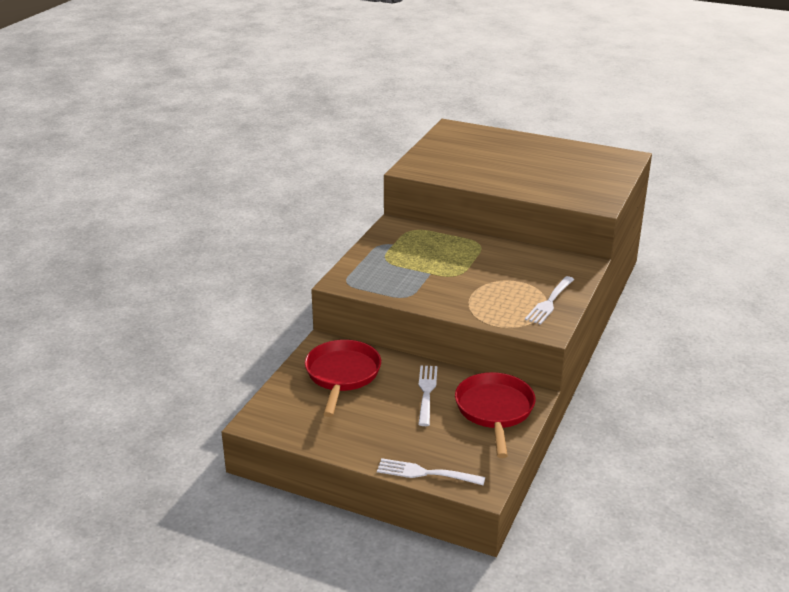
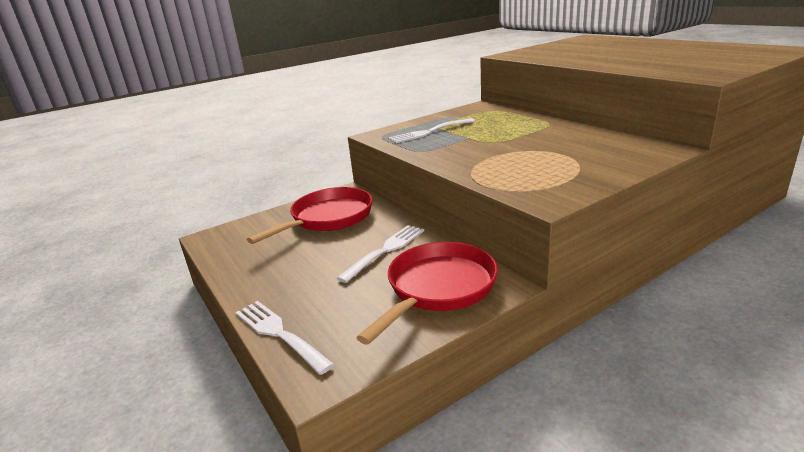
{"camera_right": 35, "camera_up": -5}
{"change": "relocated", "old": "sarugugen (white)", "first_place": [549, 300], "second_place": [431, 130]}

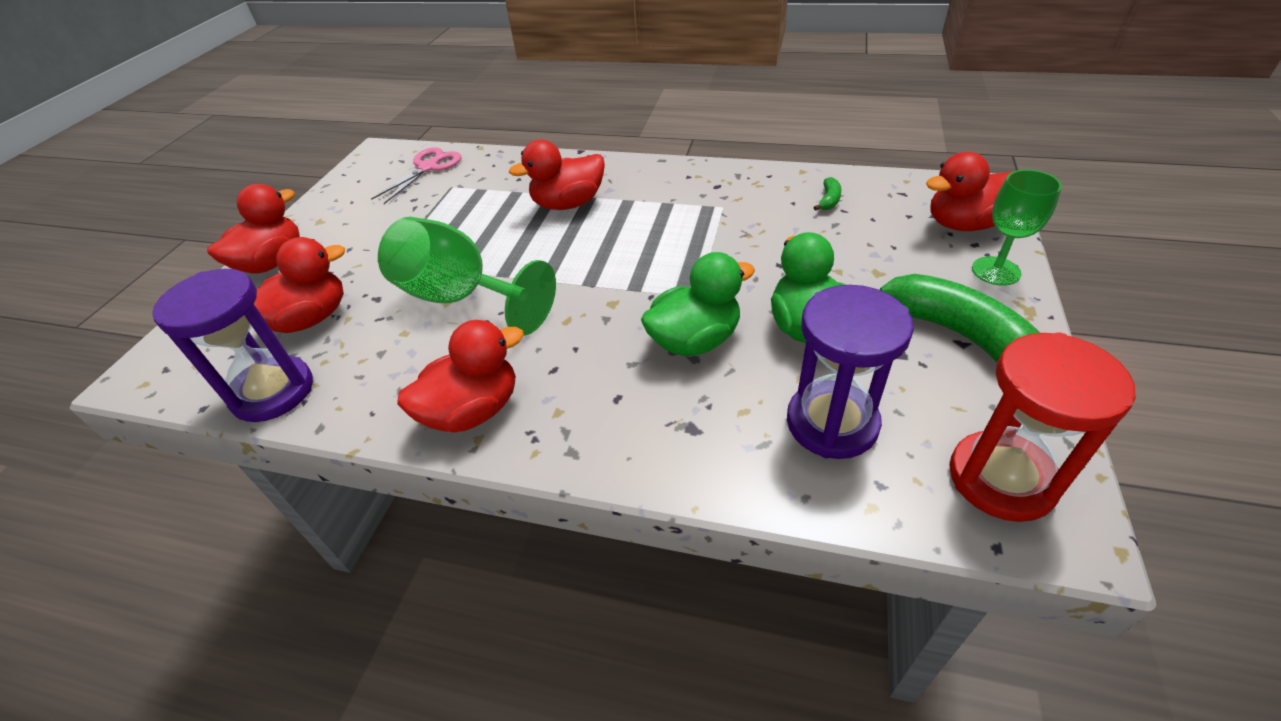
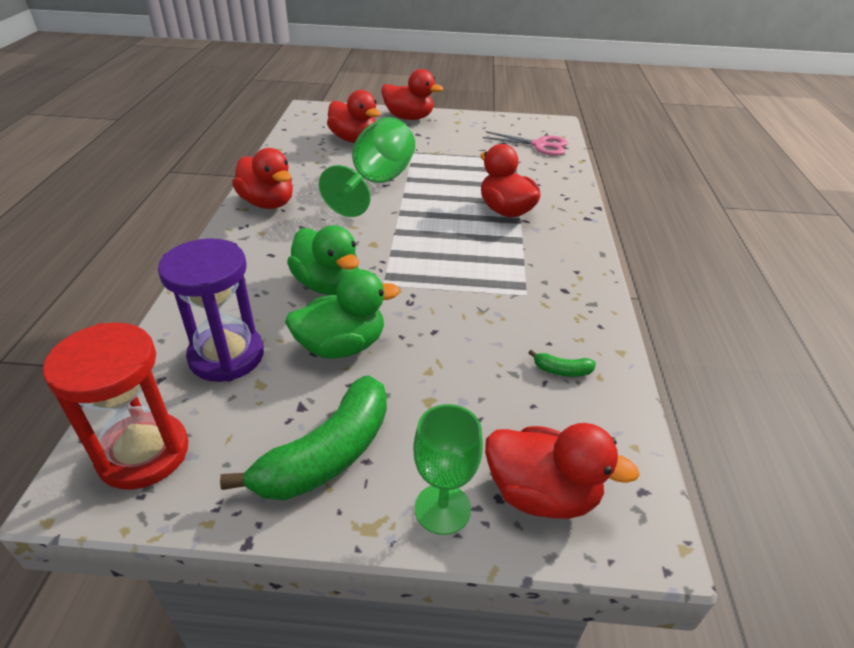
{"camera_right": 75, "camera_up": -5}
{"change": "missing", "old": "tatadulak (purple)", "first_place": [232, 345]}
{"change": "spun", "old": "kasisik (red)", "first_place": [970, 191], "second_place": [562, 471], "degrees": 135}

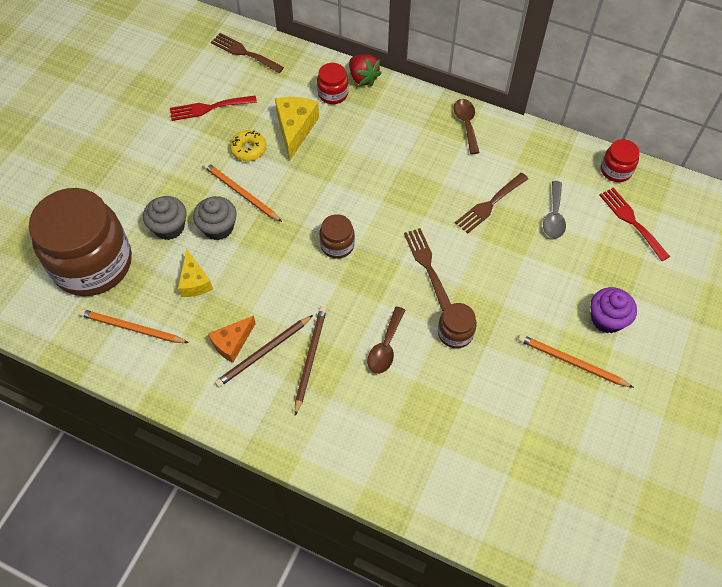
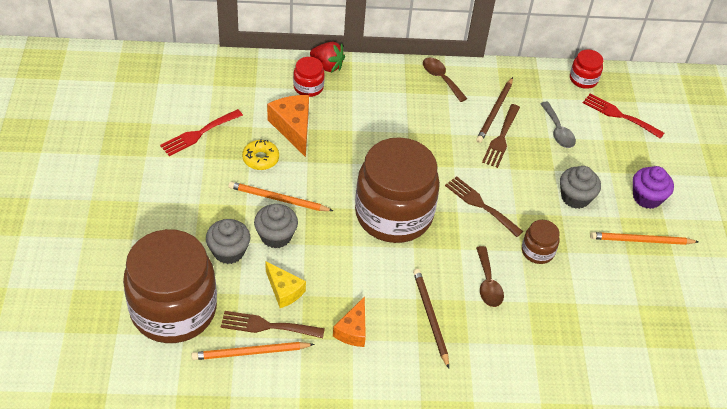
{"camera_right": -30, "camera_up": -10}
{"change": "appeared", "new": "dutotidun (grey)", "second_place": [580, 187]}
{"change": "relocated", "old": "sarugugen (brown)", "first_place": [247, 53], "second_place": [273, 324]}
{"change": "relocated", "old": "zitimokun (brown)", "first_place": [264, 351], "second_place": [494, 110]}
{"change": "colour", "old": "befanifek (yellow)", "new": "befanifek (orange)", "first_place": [297, 128], "second_place": [288, 126]}
{"change": "size", "old": "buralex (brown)", "first_place": [337, 236], "second_place": [397, 190], "factor": 2.36}

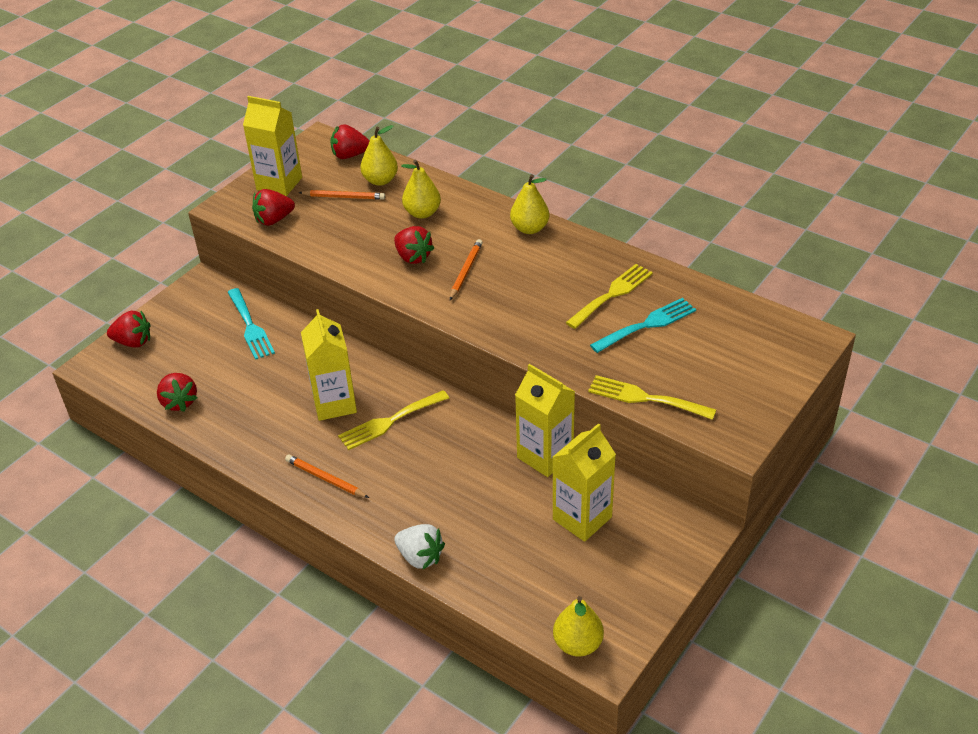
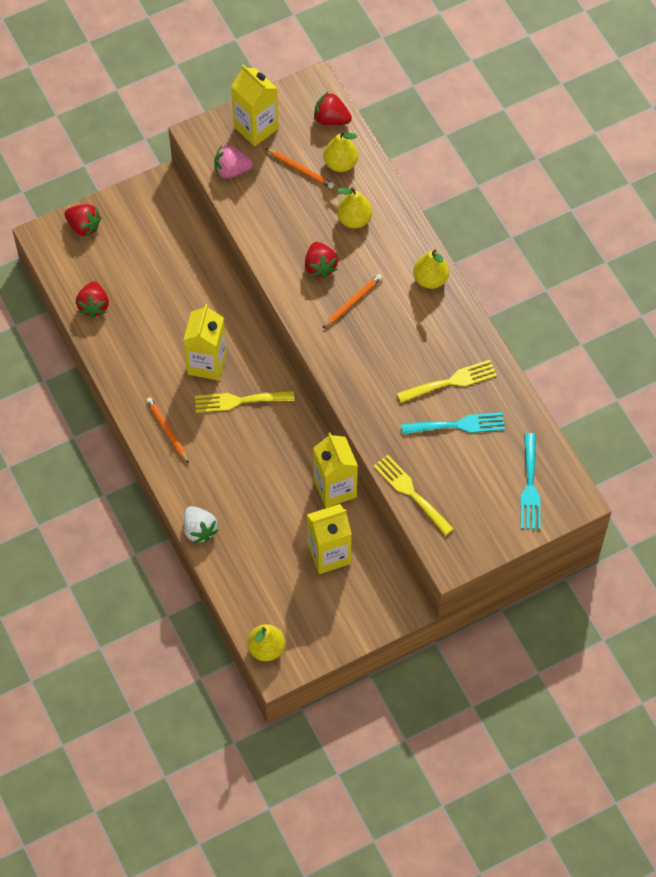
{"camera_right": 25, "camera_up": 20}
{"change": "relocated", "old": "sarugugen (turquoise)", "first_place": [251, 324], "second_place": [531, 481]}
{"change": "colour", "old": "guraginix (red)", "new": "guraginix (pink)", "first_place": [273, 207], "second_place": [233, 161]}

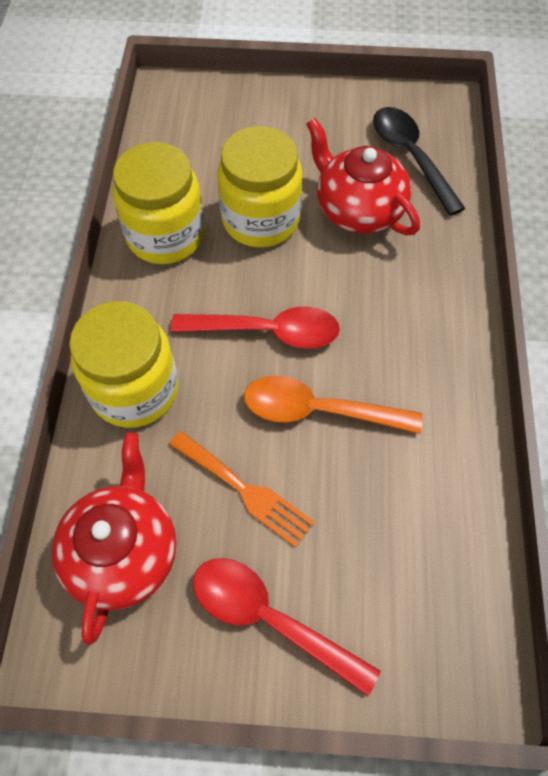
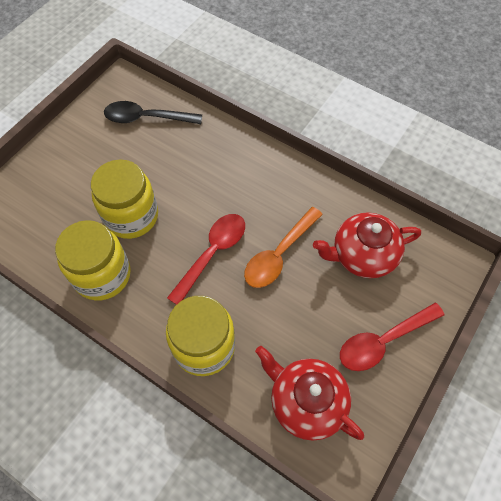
{"camera_right": -60, "camera_up": 0}
{"change": "missing", "old": "sarugugen (orange)", "first_place": [242, 489]}
{"change": "relocated", "old": "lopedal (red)", "first_place": [363, 176], "second_place": [367, 245]}

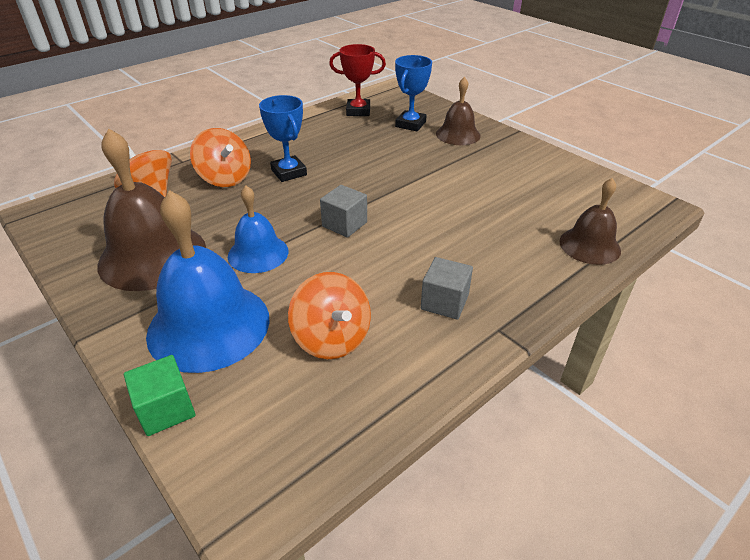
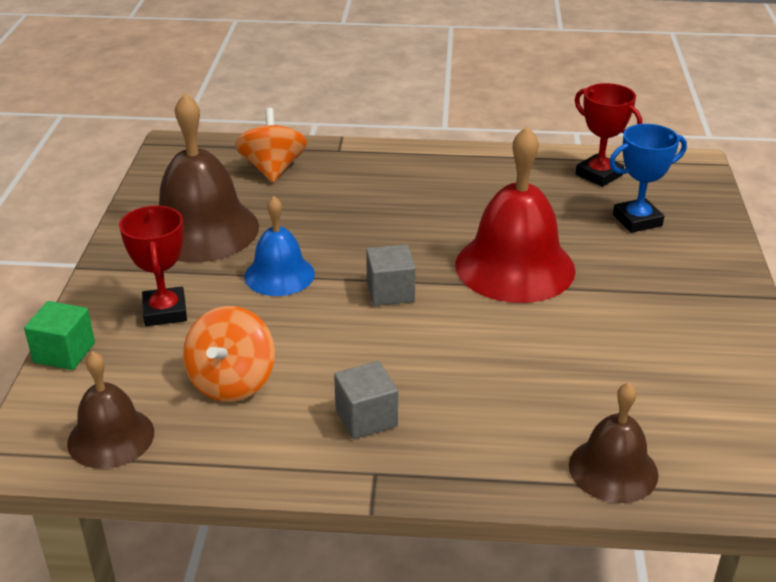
{"camera_right": 45, "camera_up": -5}
{"change": "missing", "old": "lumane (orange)", "first_place": [220, 157]}
{"change": "missing", "old": "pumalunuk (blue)", "first_place": [283, 138]}
{"change": "appeared", "new": "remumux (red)", "second_place": [515, 214]}
{"change": "relocated", "old": "remumux (brown)", "first_place": [458, 111], "second_place": [110, 410]}
{"change": "exchanged", "old": "remumux (blue)", "new": "pumalunuk (red)", "first_place": [208, 281], "second_place": [153, 266]}

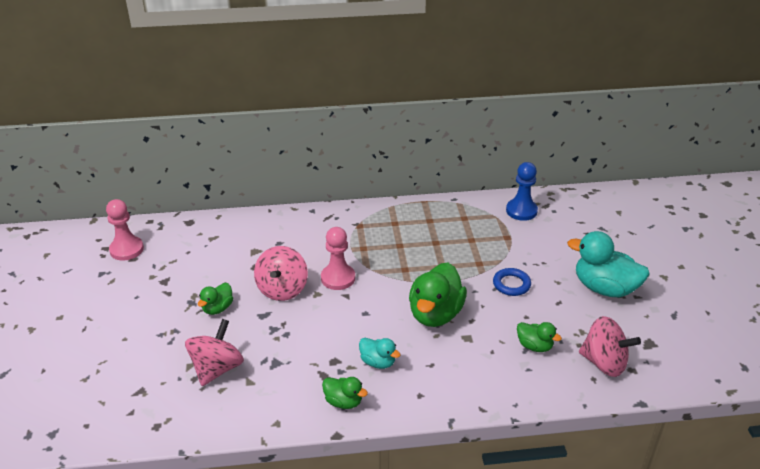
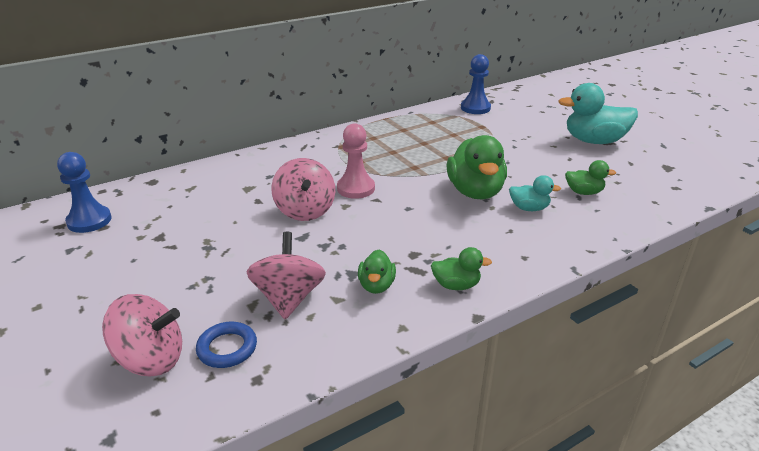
{"camera_right": -25, "camera_up": -5}
{"change": "relocated", "old": "kasisik (green)", "first_place": [215, 299], "second_place": [377, 272]}
{"change": "relocated", "old": "kasisik (turquoise)", "first_place": [380, 353], "second_place": [535, 193]}
{"change": "relocated", "old": "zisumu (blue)", "first_place": [512, 282], "second_place": [226, 345]}
{"change": "relocated", "old": "lumane (pink)", "first_place": [610, 346], "second_place": [142, 335]}
{"change": "colour", "old": "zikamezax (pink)", "new": "zikamezax (blue)", "first_place": [125, 230], "second_place": [84, 192]}

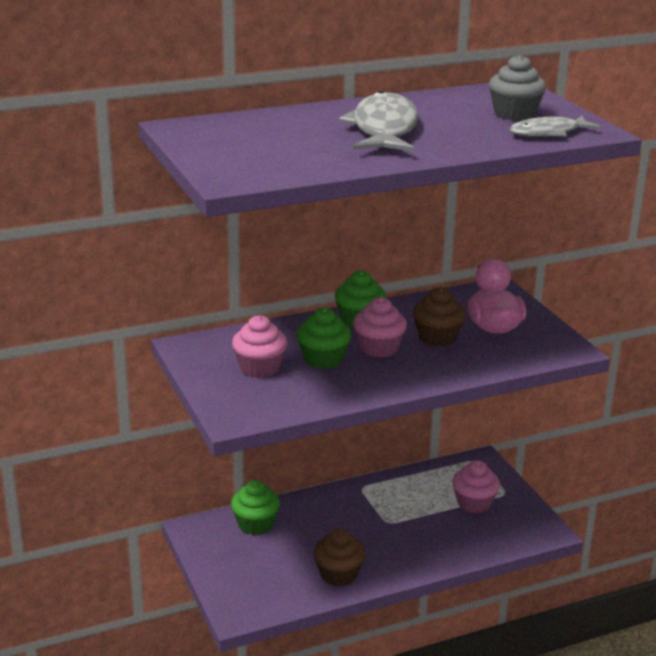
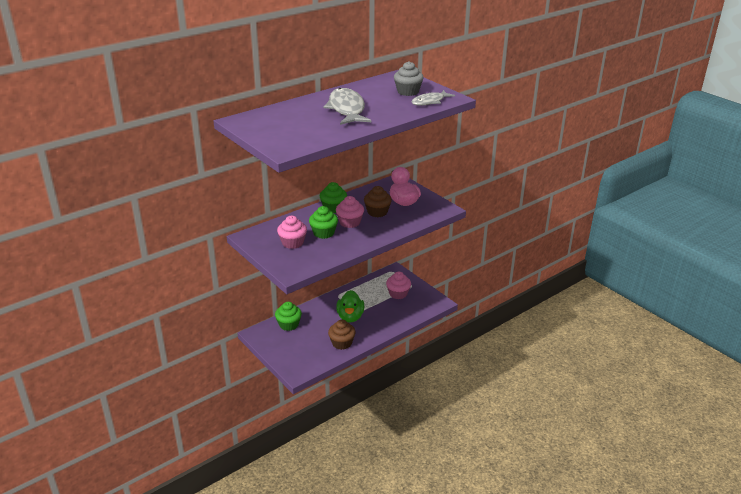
{"camera_right": -15, "camera_up": 5}
{"change": "appeared", "new": "kasisik (green)", "second_place": [350, 306]}

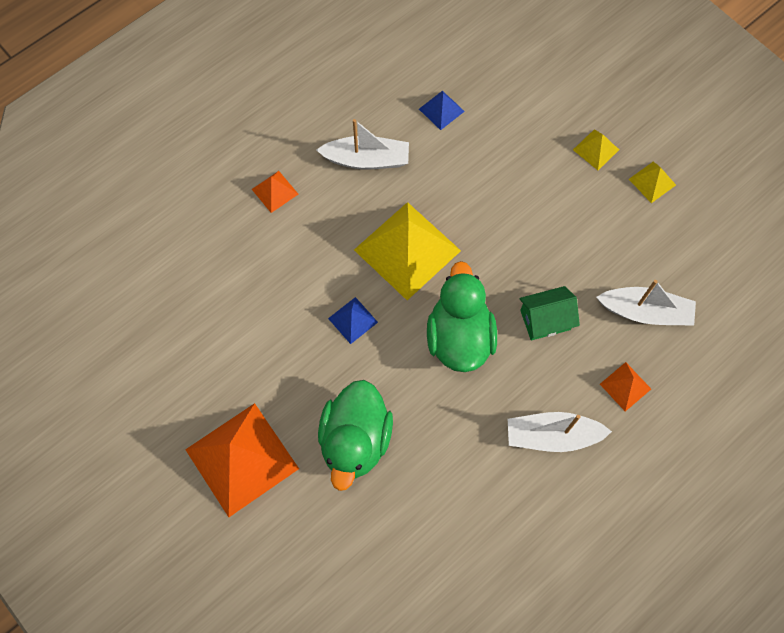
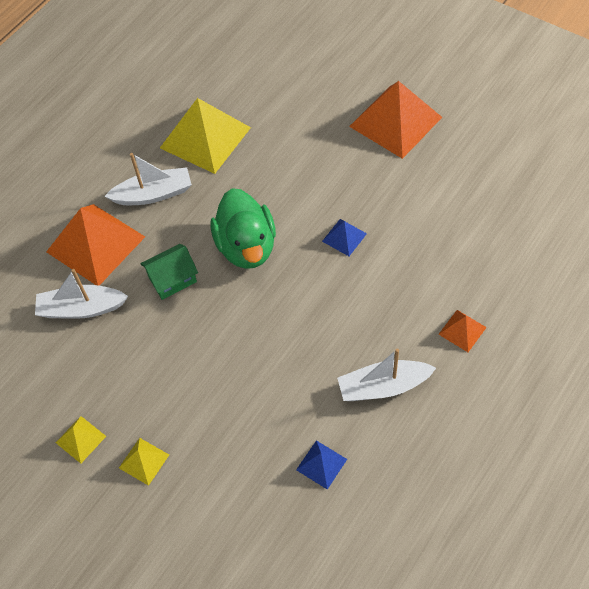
{"camera_right": 170, "camera_up": -10}
{"change": "missing", "old": "kasisik (green)", "first_place": [355, 435]}
{"change": "relocated", "old": "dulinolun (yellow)", "first_place": [407, 251], "second_place": [205, 136]}
{"change": "size", "old": "dulinolun (orange)", "first_place": [625, 386], "second_place": [95, 245], "factor": 2.19}

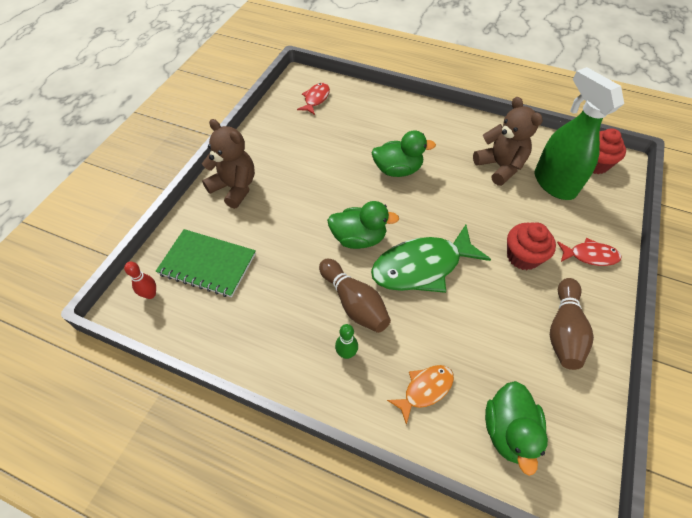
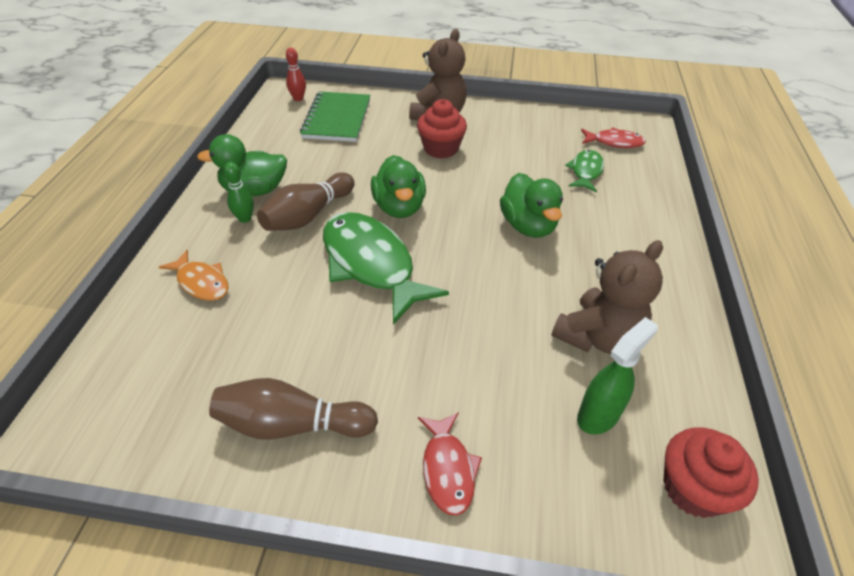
{"camera_right": 75, "camera_up": -10}
{"change": "appeared", "new": "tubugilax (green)", "second_place": [584, 171]}
{"change": "relocated", "old": "kasisik (green)", "first_place": [516, 428], "second_place": [242, 165]}
{"change": "relocated", "old": "dutotidun (red)", "first_place": [531, 246], "second_place": [442, 129]}
{"change": "size", "old": "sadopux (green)", "first_place": [579, 133], "second_place": [617, 376], "factor": 0.58}

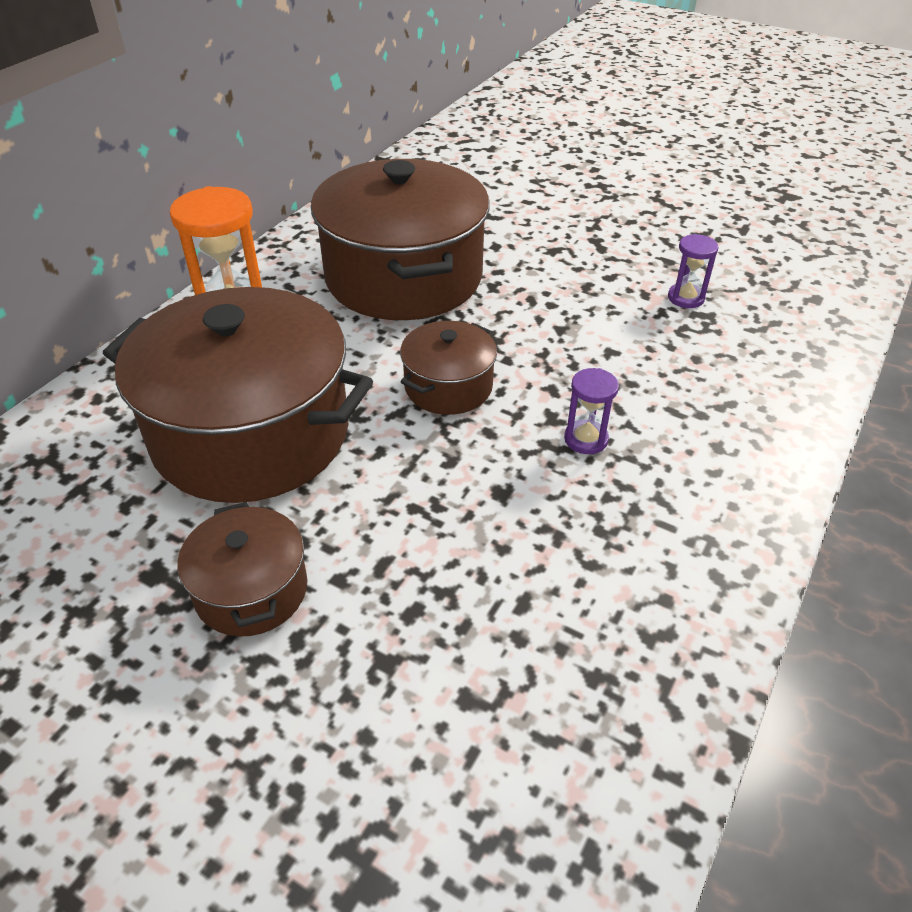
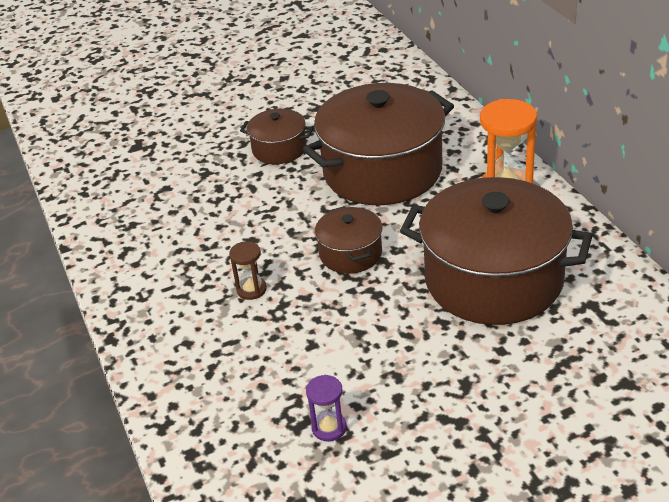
{"camera_right": 130, "camera_up": -5}
{"change": "colour", "old": "tatadulak (purple)", "new": "tatadulak (brown)", "first_place": [591, 411], "second_place": [248, 270]}

